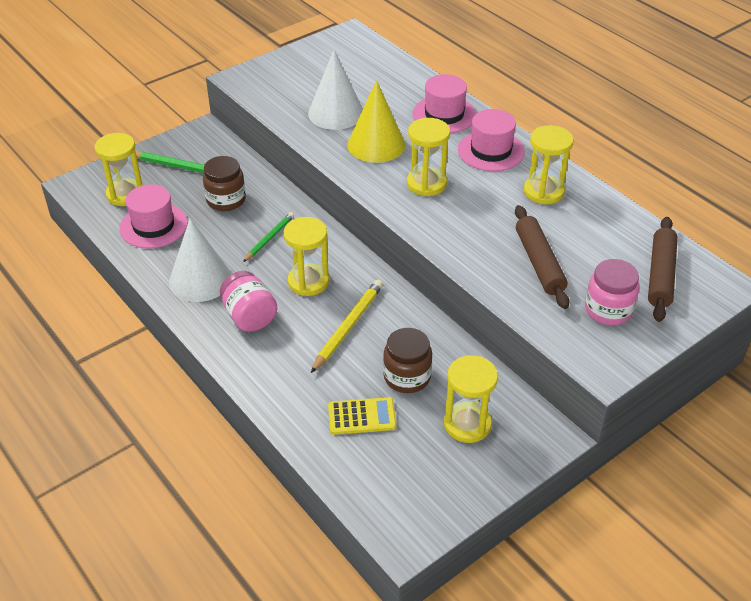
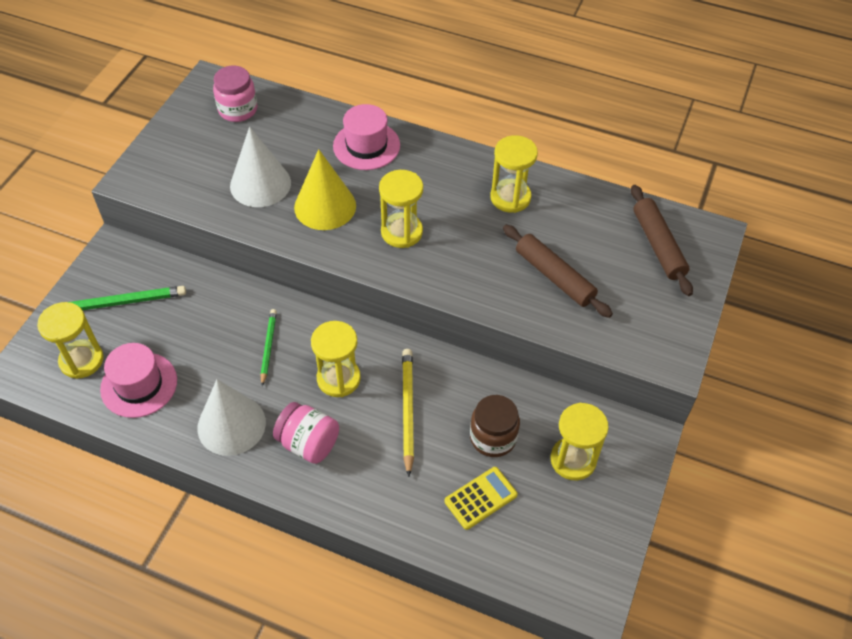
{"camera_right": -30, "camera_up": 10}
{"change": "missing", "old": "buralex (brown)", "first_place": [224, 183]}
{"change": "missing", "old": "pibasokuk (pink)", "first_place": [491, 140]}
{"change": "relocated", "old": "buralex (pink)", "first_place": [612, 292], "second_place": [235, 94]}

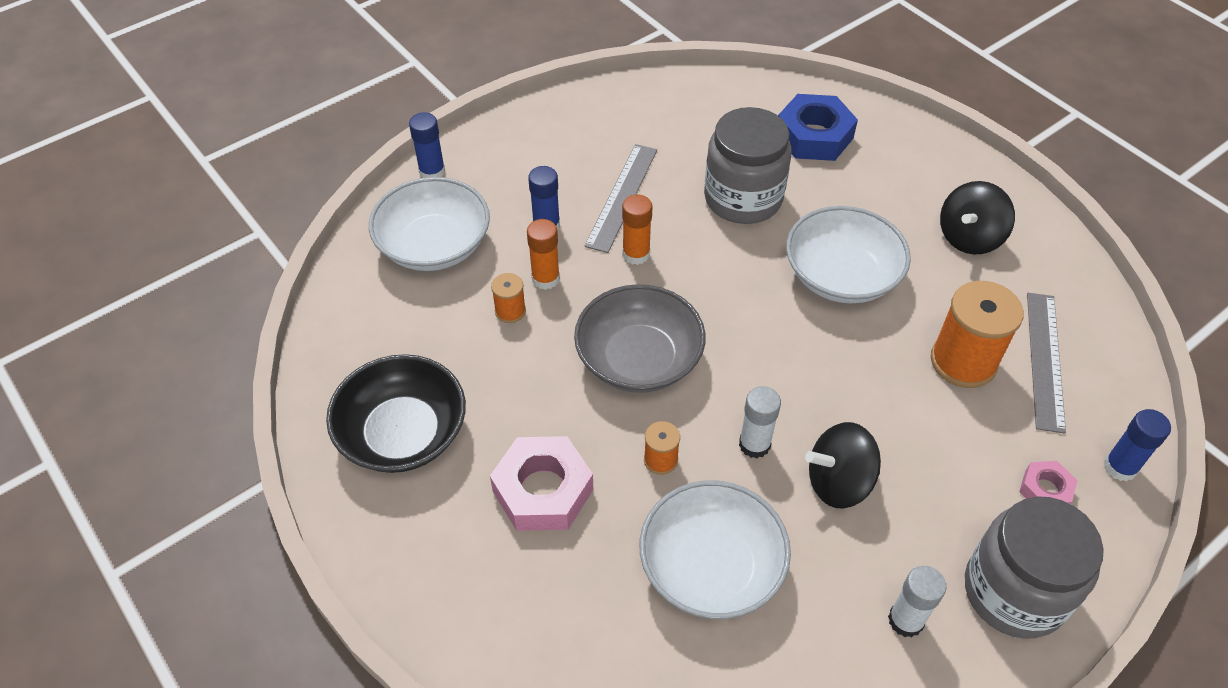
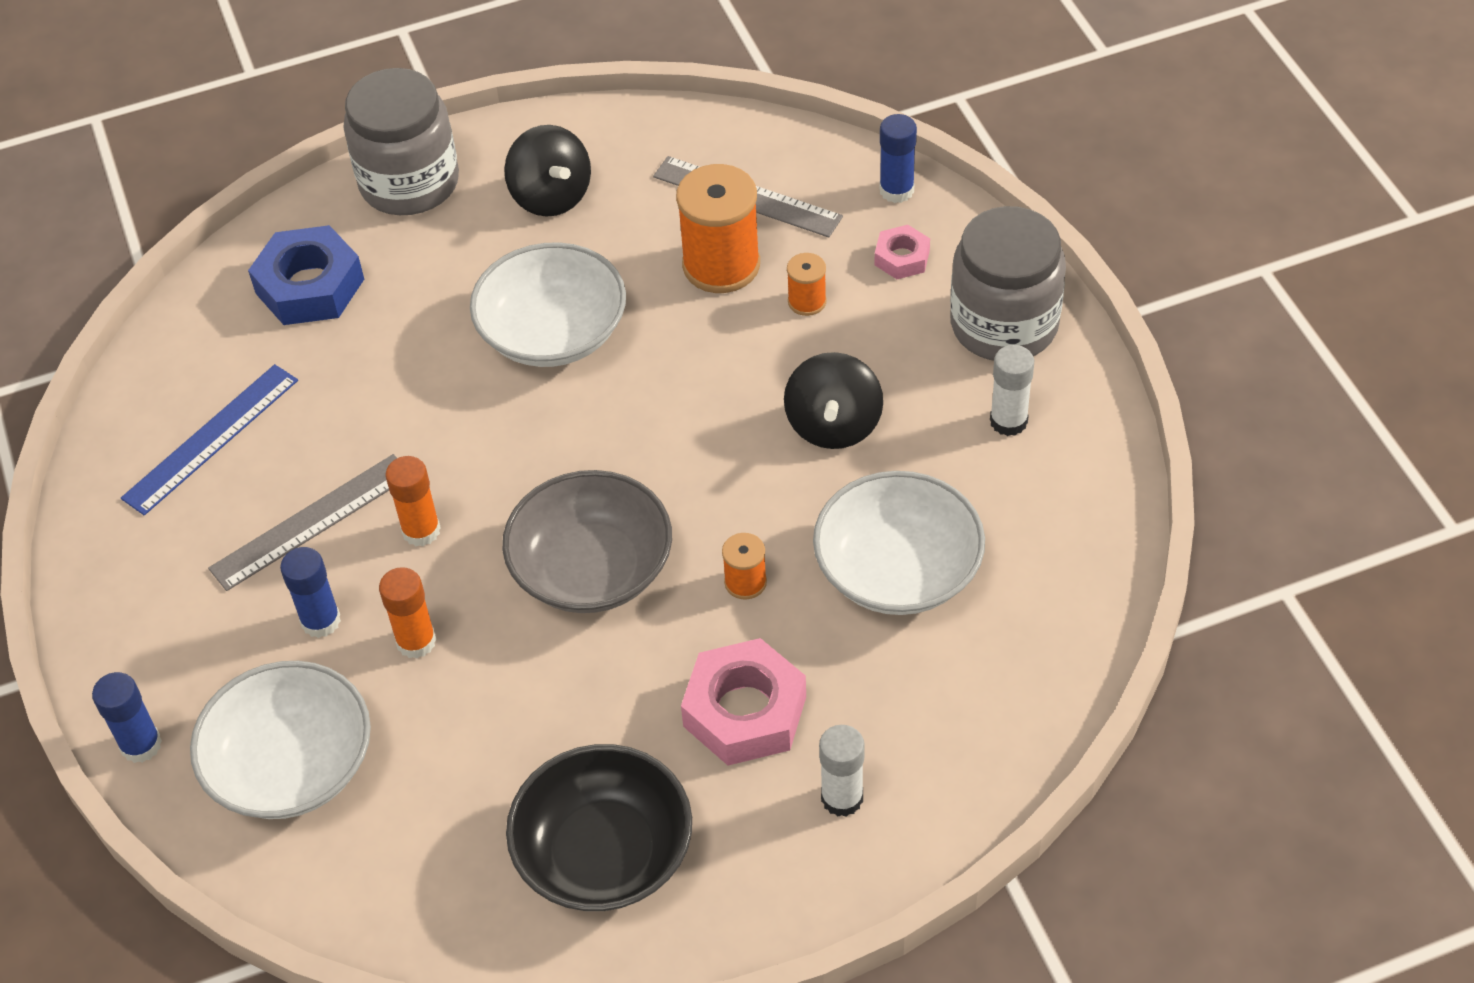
{"camera_right": -70, "camera_up": 0}
{"change": "appeared", "new": "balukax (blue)", "second_place": [209, 440]}
{"change": "relocated", "old": "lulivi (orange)", "first_place": [508, 298], "second_place": [807, 284]}
{"change": "relocated", "old": "buralex (grey)", "first_place": [748, 165], "second_place": [401, 141]}
{"change": "relocated", "old": "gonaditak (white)", "first_place": [760, 422], "second_place": [842, 771]}
{"change": "spun", "old": "balukax (grey)", "first_place": [621, 198], "second_place": [302, 522], "degrees": -75}

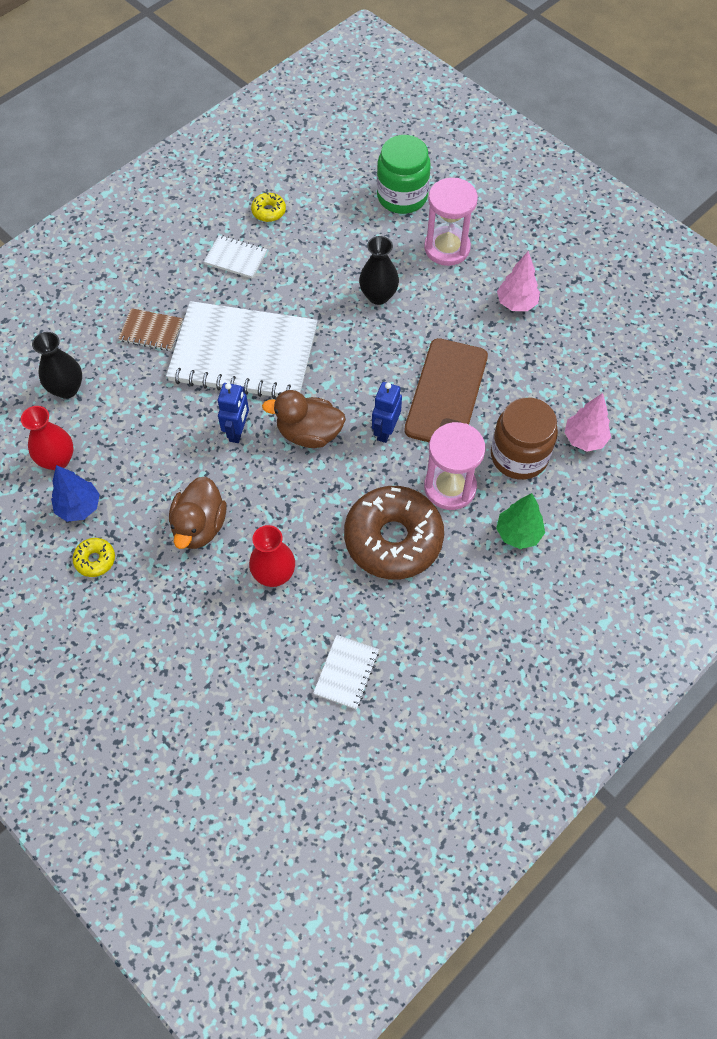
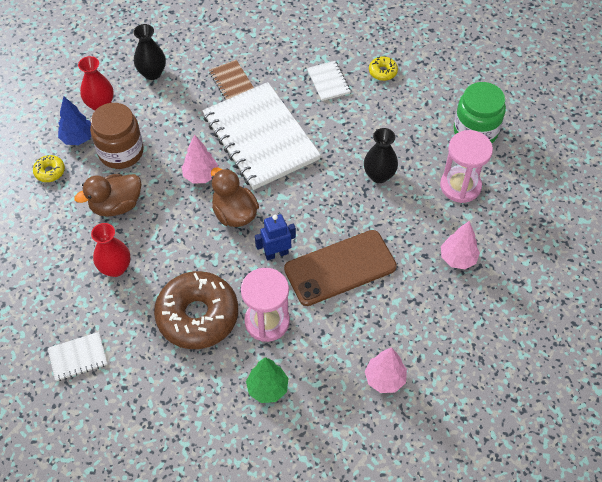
{"camera_right": 50, "camera_up": -5}
{"change": "relocated", "old": "buralex (brown)", "first_place": [524, 438], "second_place": [117, 136]}
{"change": "exchanged", "old": "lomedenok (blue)", "new": "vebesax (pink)", "first_place": [233, 413], "second_place": [200, 159]}

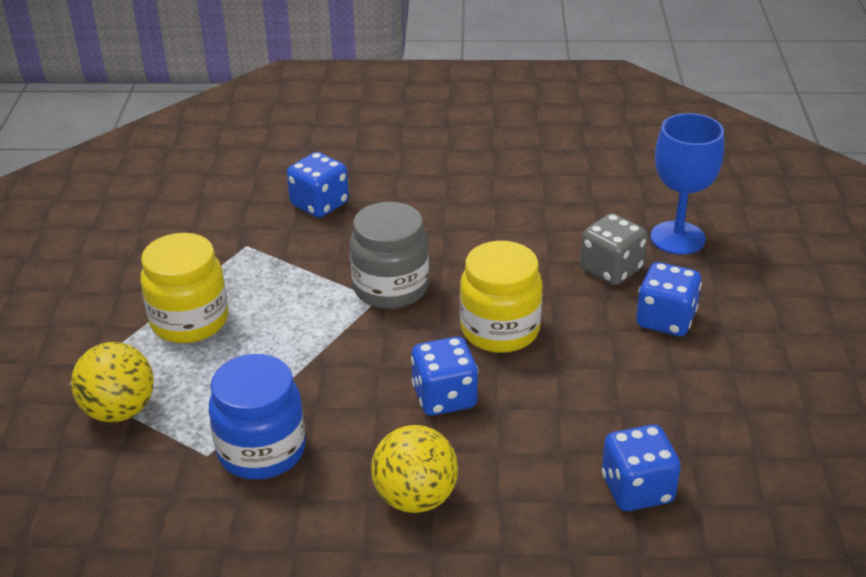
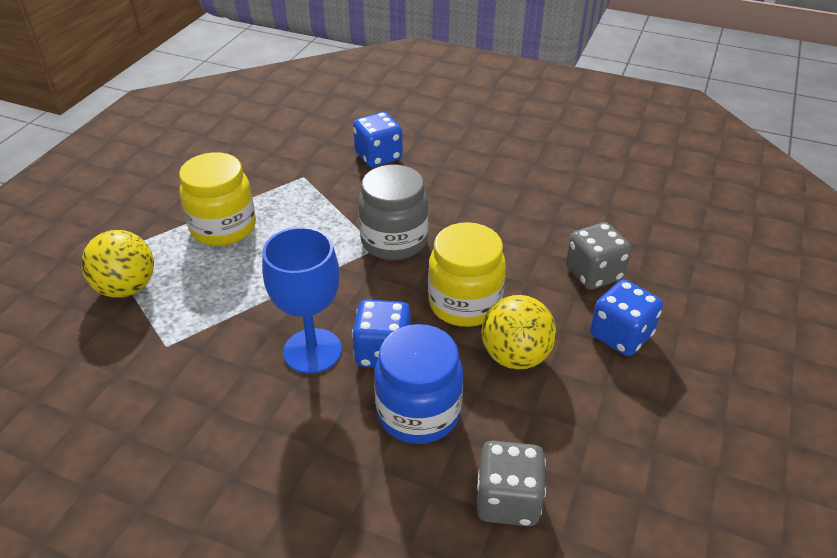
{"camera_right": 20, "camera_up": 5}
{"change": "relocated", "old": "buralex (blue)", "first_place": [257, 417], "second_place": [418, 384]}
{"change": "relocated", "old": "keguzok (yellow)", "first_place": [414, 469], "second_place": [518, 332]}
{"change": "relocated", "old": "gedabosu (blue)", "first_place": [687, 184], "second_place": [302, 300]}
{"change": "colour", "old": "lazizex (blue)", "new": "lazizex (grey)", "first_place": [641, 467], "second_place": [511, 483]}

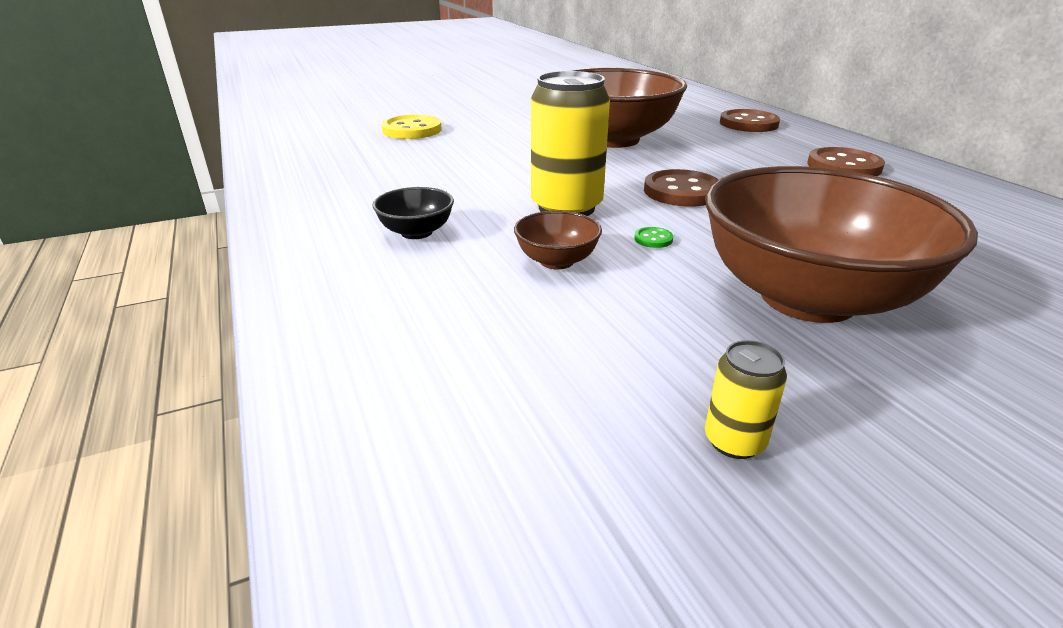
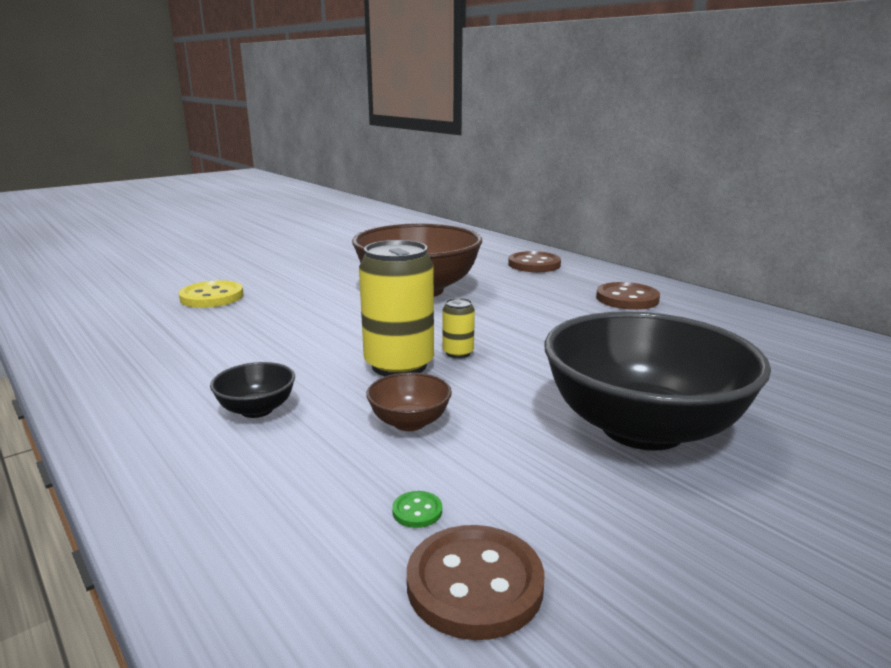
{"camera_right": -15, "camera_up": -10}
{"change": "relocated", "old": "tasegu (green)", "first_place": [653, 237], "second_place": [417, 509]}
{"change": "relocated", "old": "tasegu (brown)", "first_place": [681, 188], "second_place": [476, 582]}
{"change": "relocated", "old": "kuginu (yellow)", "first_place": [746, 399], "second_place": [459, 328]}
{"change": "colour", "old": "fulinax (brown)", "new": "fulinax (black)", "first_place": [841, 244], "second_place": [657, 381]}

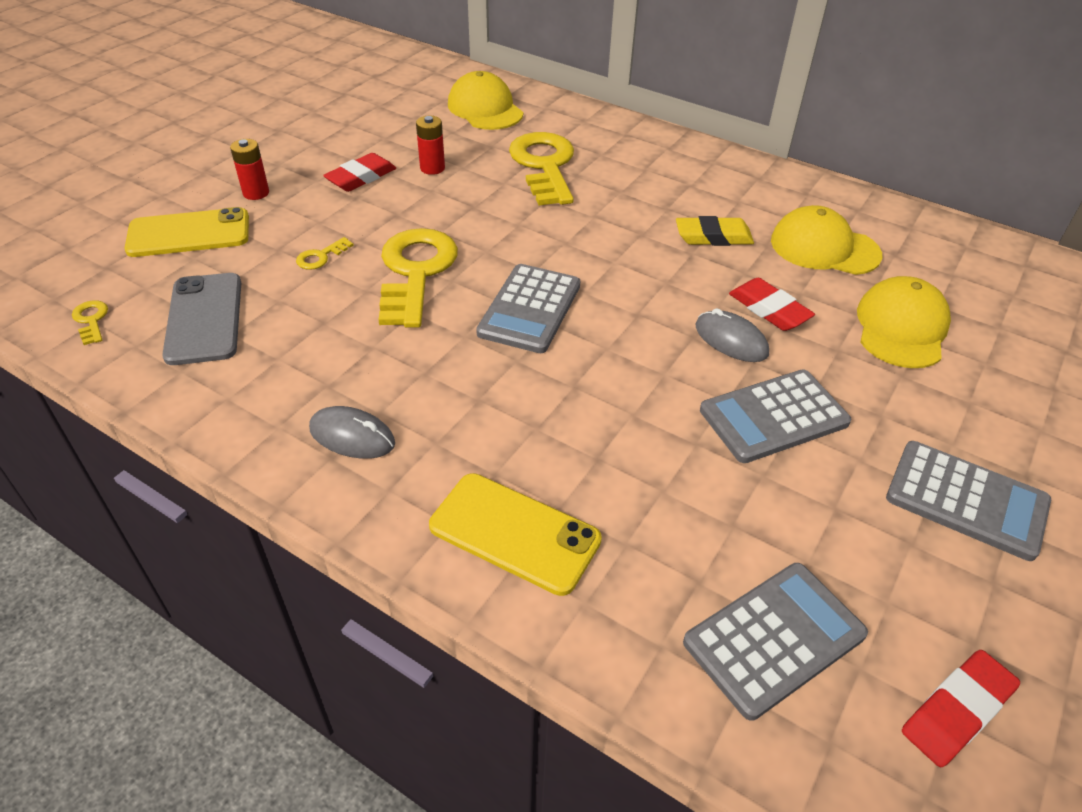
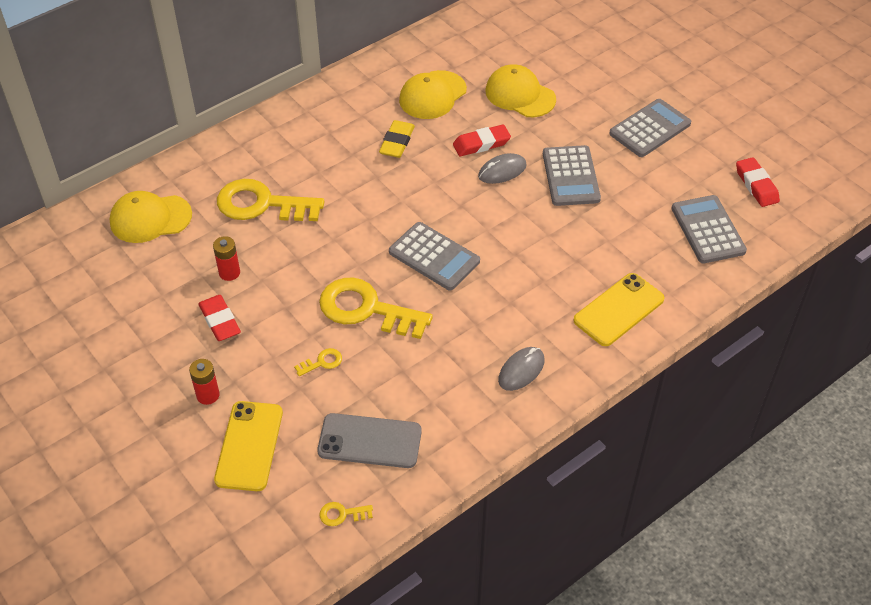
{"camera_right": -70, "camera_up": 5}
{"change": "spun", "old": "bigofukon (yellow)", "first_place": [325, 253], "second_place": [318, 362], "degrees": -90}

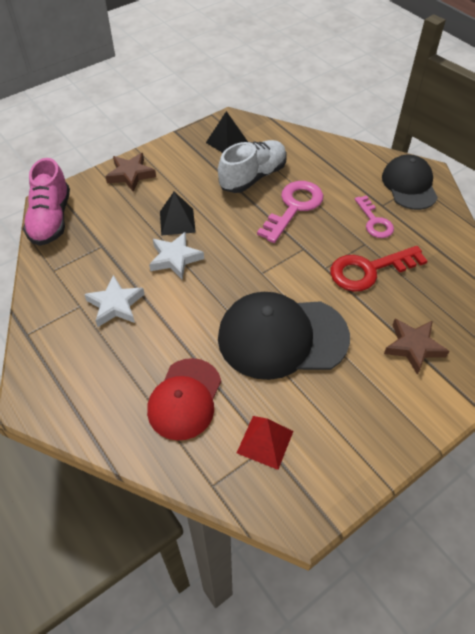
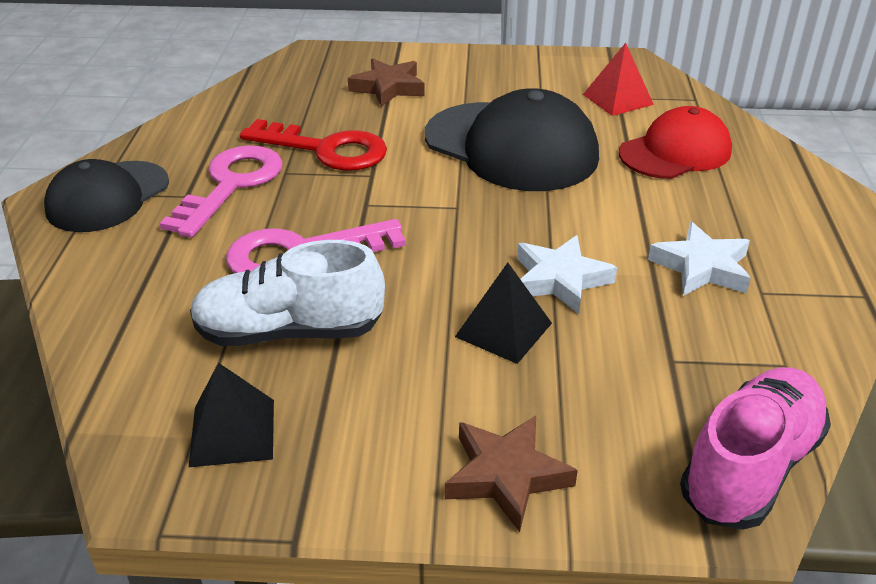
{"camera_right": -140, "camera_up": -15}
{"change": "size", "old": "bigofukon (pink)", "first_place": [374, 216], "second_place": [221, 191], "factor": 1.57}

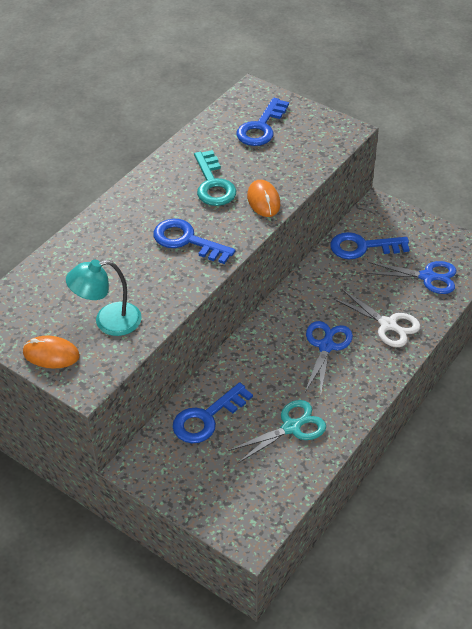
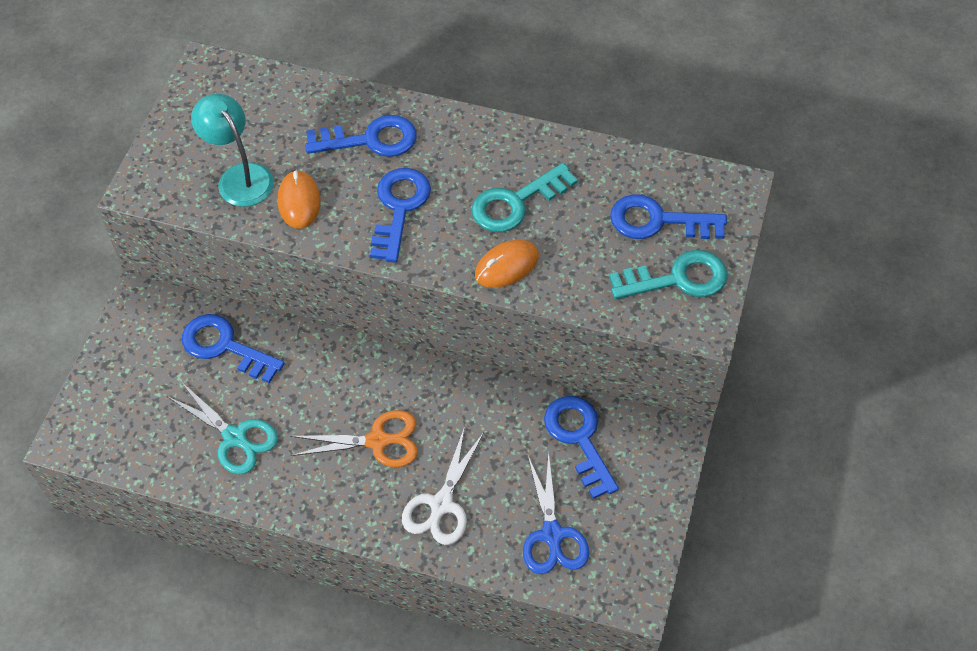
{"camera_right": 70, "camera_up": 10}
{"change": "appeared", "new": "bigofukon (blue)", "second_place": [361, 136]}
{"change": "appeared", "new": "bigofukon (turquoise)", "second_place": [668, 274]}
{"change": "relocated", "old": "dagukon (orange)", "first_place": [51, 352], "second_place": [299, 199]}
{"change": "colour", "old": "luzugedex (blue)", "new": "luzugedex (orange)", "first_place": [329, 358], "second_place": [354, 438]}

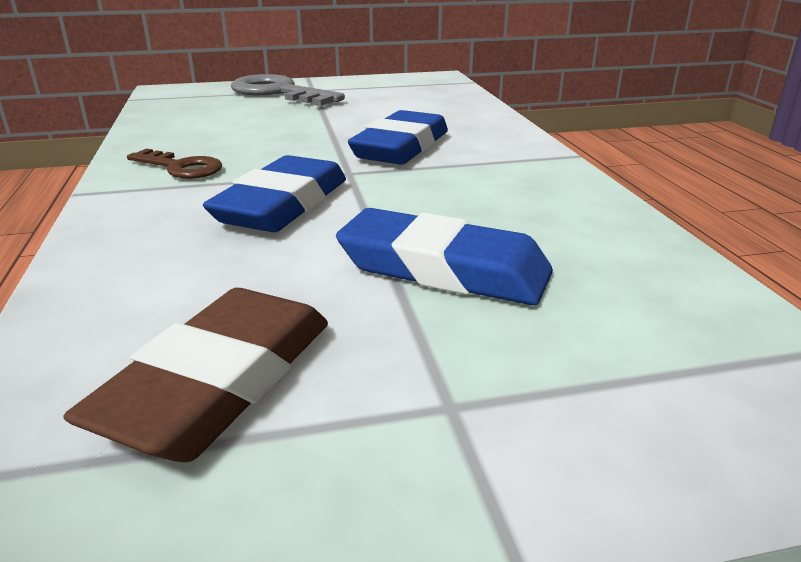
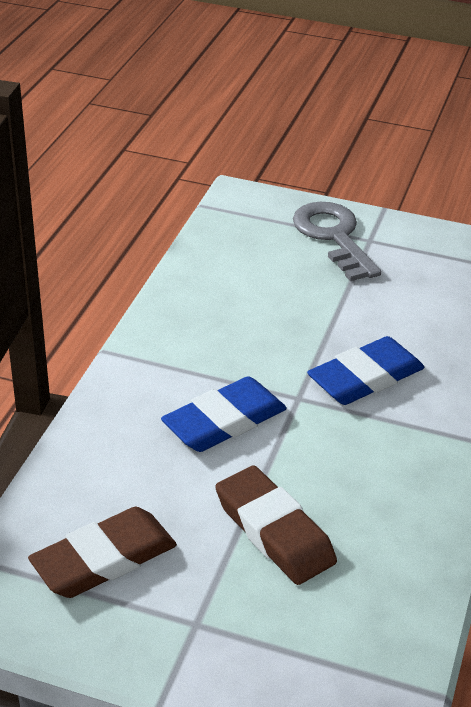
{"camera_right": 30, "camera_up": 10}
{"change": "missing", "old": "bigofukon (brown)", "first_place": [174, 163]}
{"change": "colour", "old": "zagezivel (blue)", "new": "zagezivel (brown)", "first_place": [444, 256], "second_place": [276, 525]}

